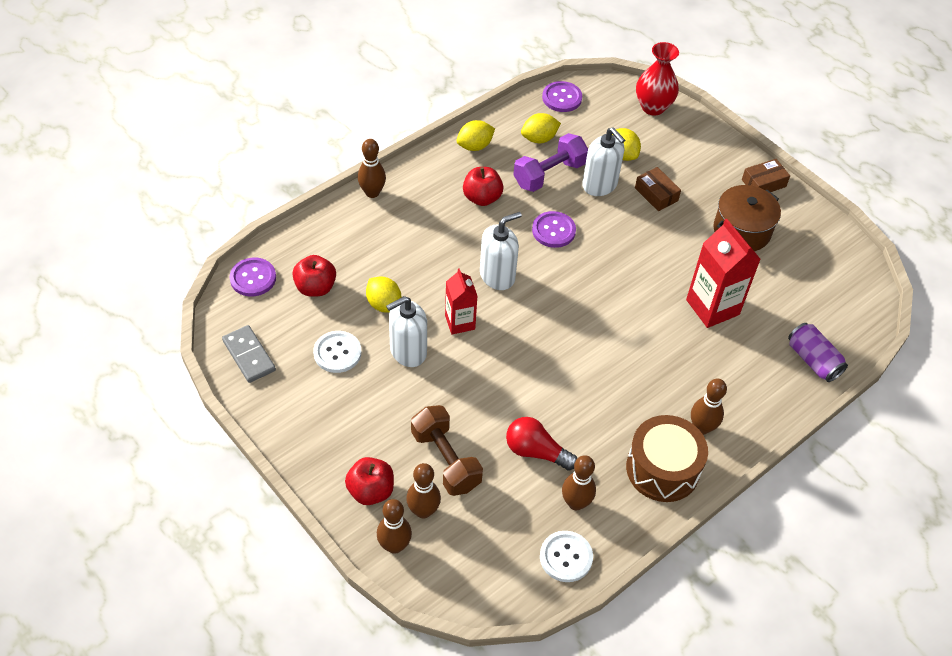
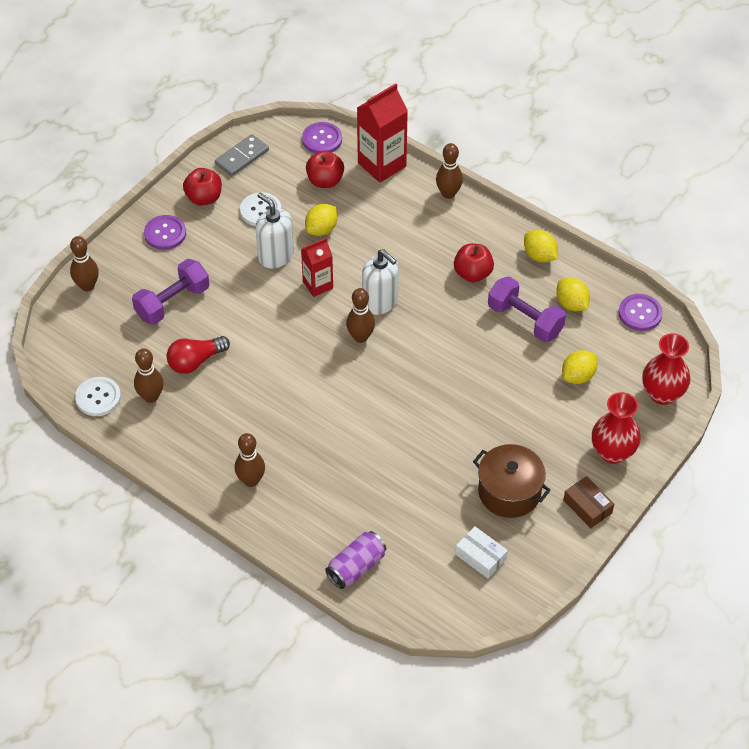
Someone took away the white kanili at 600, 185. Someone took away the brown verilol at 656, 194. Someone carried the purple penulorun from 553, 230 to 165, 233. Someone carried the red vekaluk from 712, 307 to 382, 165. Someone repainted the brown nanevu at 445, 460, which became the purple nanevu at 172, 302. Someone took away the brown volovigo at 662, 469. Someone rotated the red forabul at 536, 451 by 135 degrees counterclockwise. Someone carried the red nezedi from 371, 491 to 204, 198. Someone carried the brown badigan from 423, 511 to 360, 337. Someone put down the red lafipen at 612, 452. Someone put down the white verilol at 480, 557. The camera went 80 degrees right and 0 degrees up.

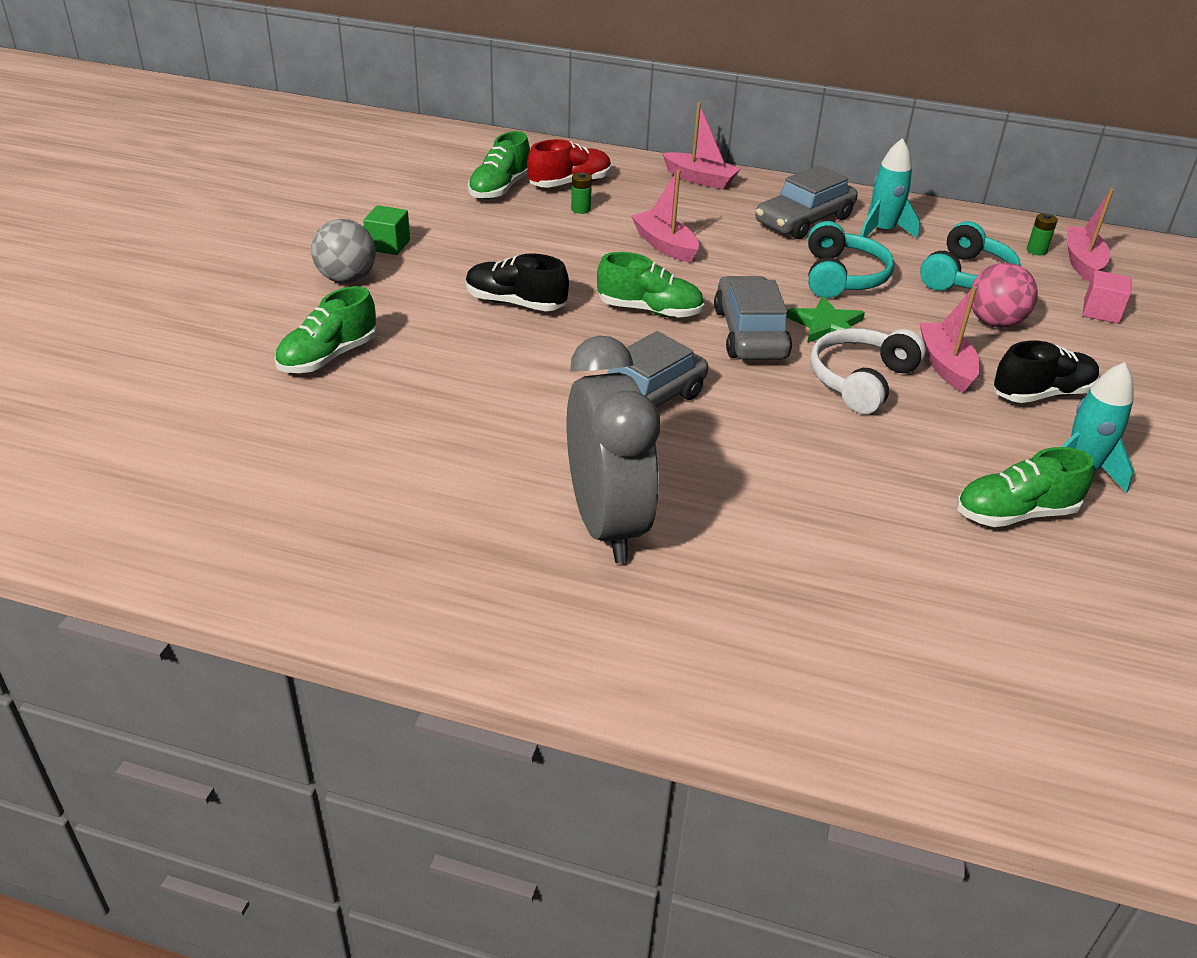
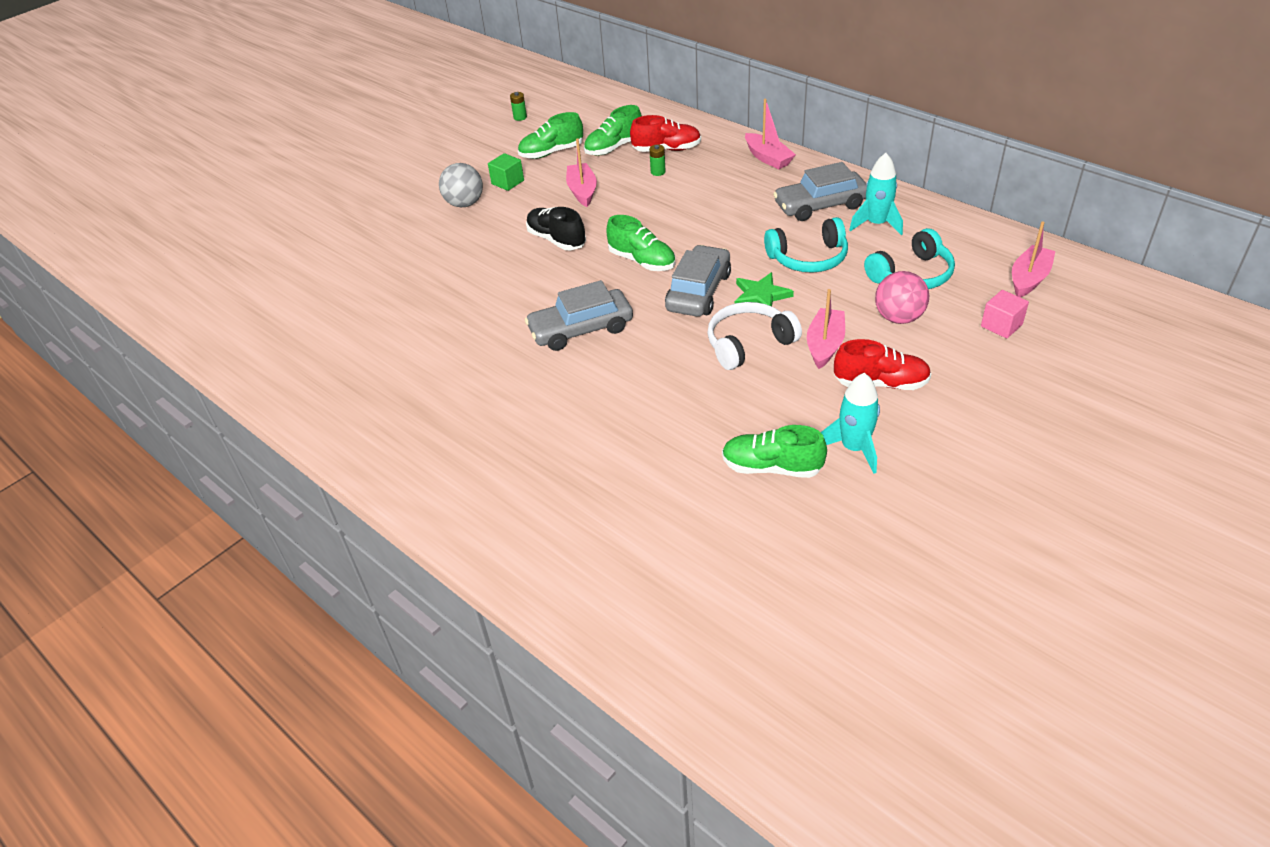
Someone carried the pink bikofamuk from 665, 245 to 582, 191. Someone carried the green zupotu from 1036, 250 to 520, 117. Someone rotated the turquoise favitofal at 842, 277 by 45 degrees clockwise. Someone carried the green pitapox from 328, 357 to 551, 152. Someone took away the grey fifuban at 607, 524. Someone repainted the black pitapox at 1041, 394, which became the red pitapox at 880, 383. The camera went 30 degrees right and 5 degrees up.

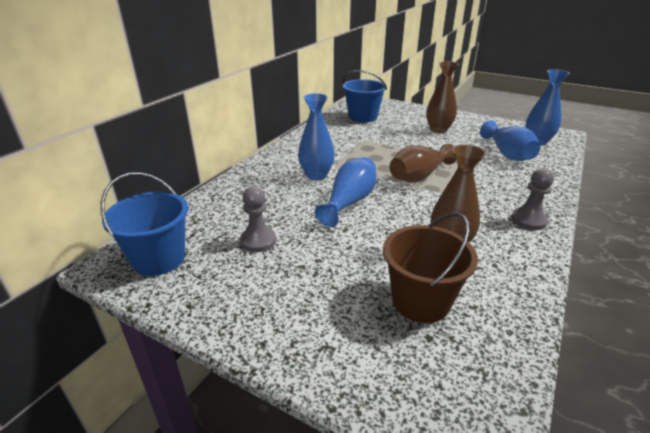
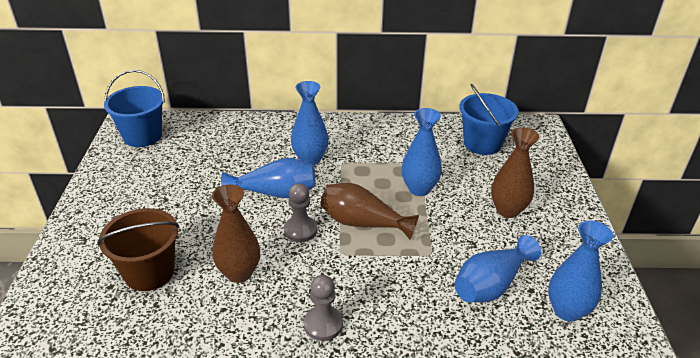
Someone carried the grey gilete from 258, 241 to 300, 230. Someone put down the blue lafipen at 419, 189. The camera went 60 degrees right and 5 degrees up.

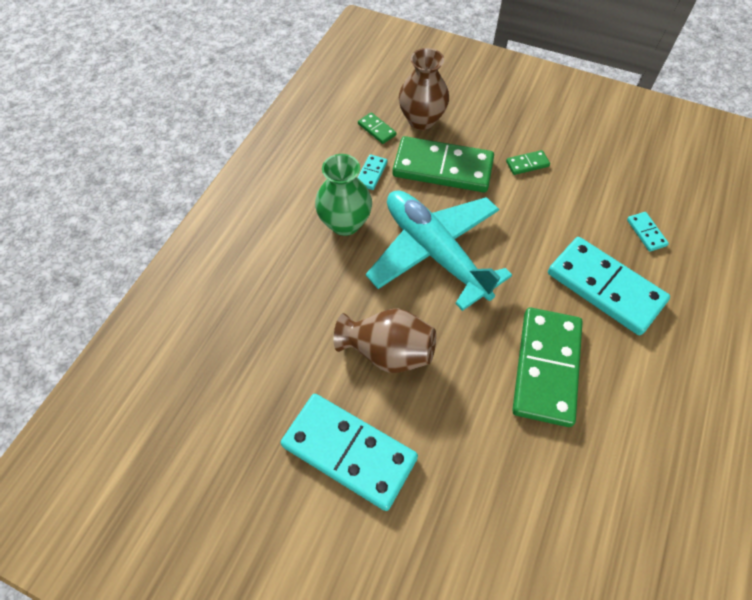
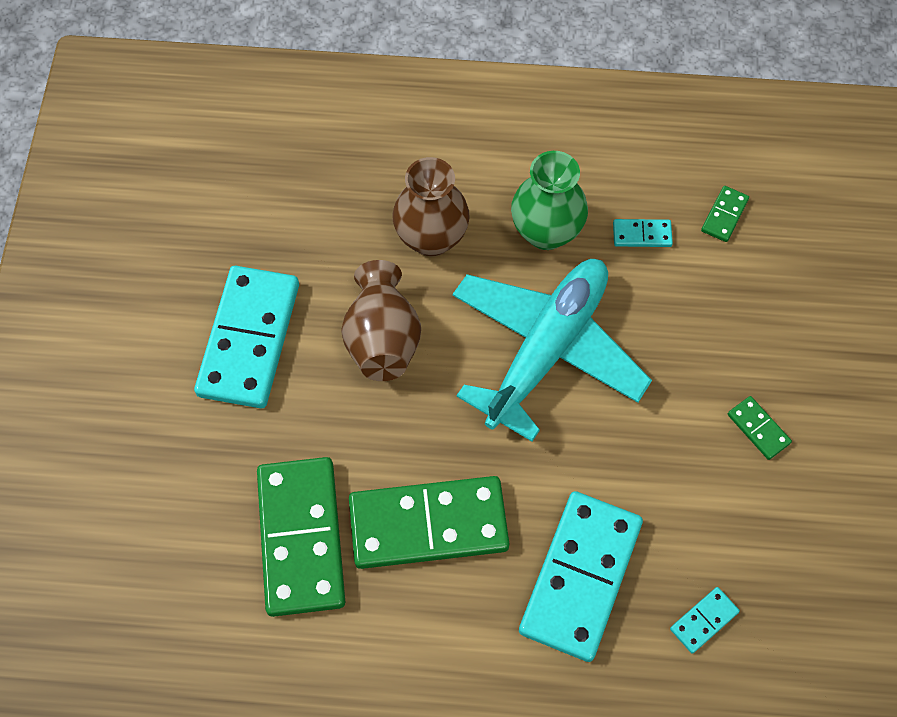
Someone carried the brown lafipen from 421, 120 to 431, 238. Someone carried the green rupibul from 442, 168 to 301, 538. The camera went 70 degrees right and 5 degrees up.

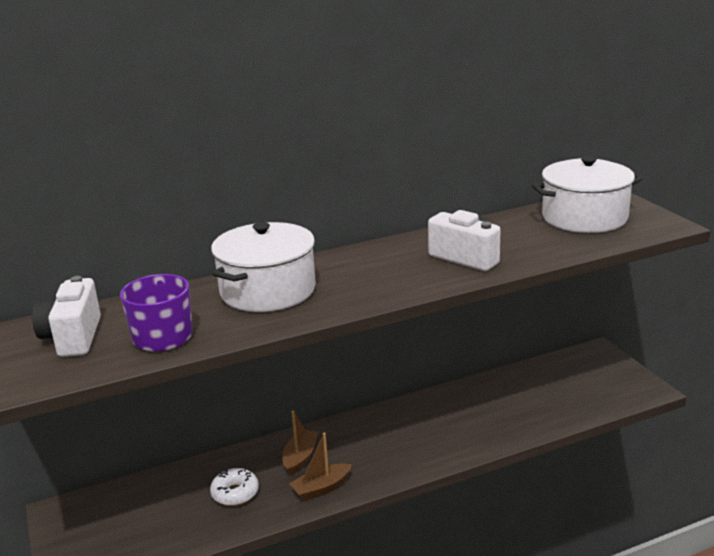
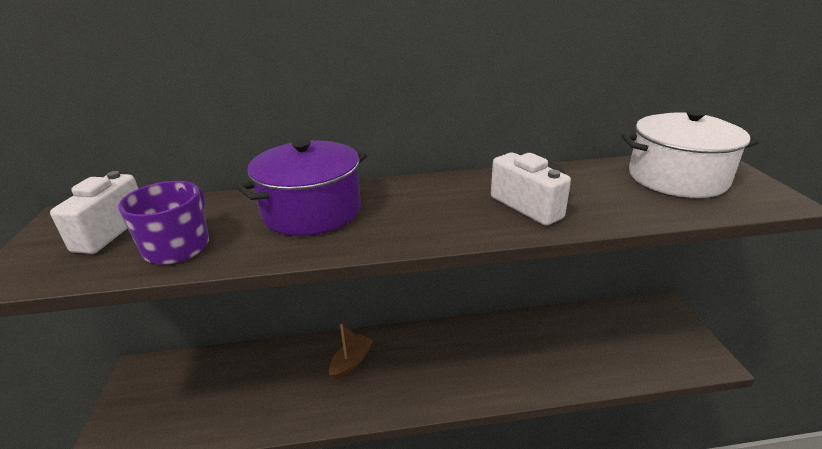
Someone repainted the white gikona at 268, 290, which became the purple gikona at 312, 211. Someone took away the brown bikofamuk at 321, 488. Someone took away the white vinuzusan at 235, 493. The camera went 15 degrees right and 5 degrees up.

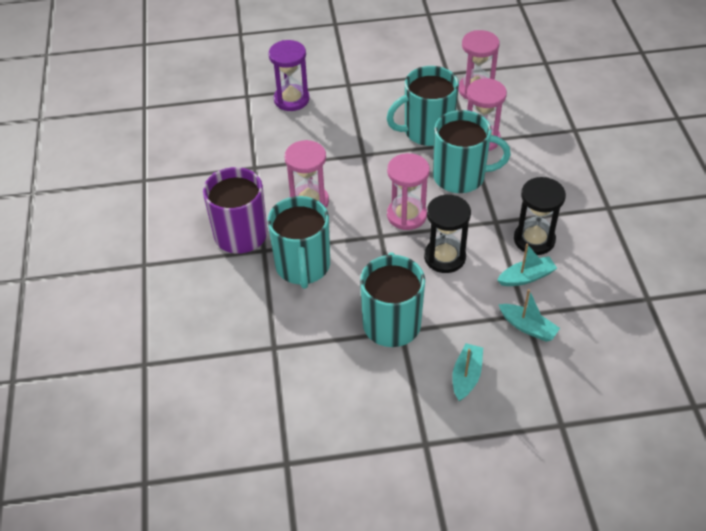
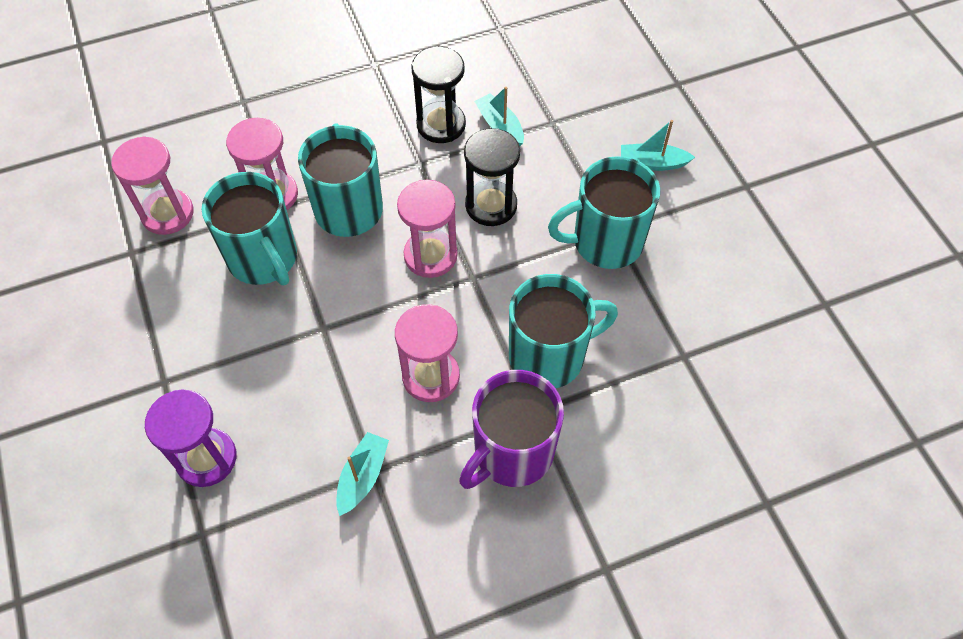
Someone carried the turquoise bikofamuk from 528, 327 to 362, 476. The camera went 105 degrees left and 10 degrees up.

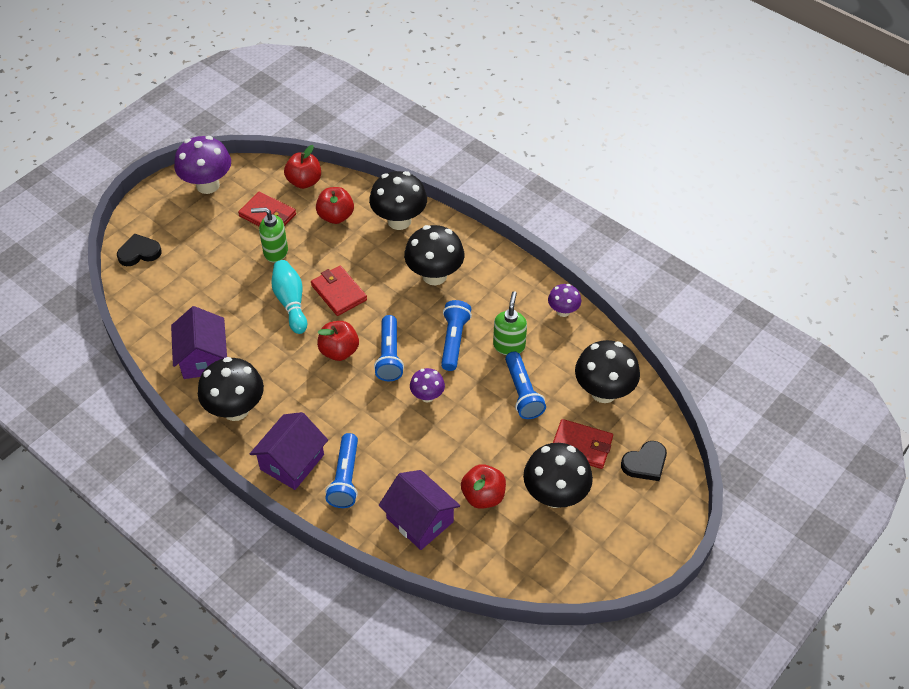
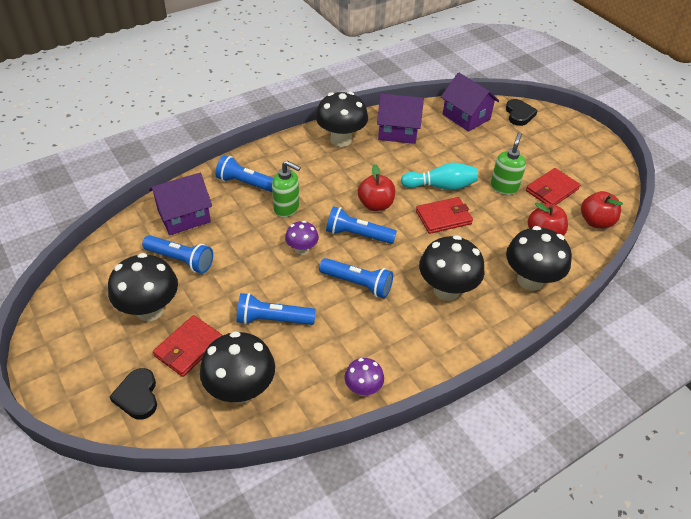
Someone took away the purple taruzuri at 207, 185. Someone carried the green kanili from 509, 345 to 287, 208. Someone carried the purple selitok from 292, 462 to 466, 117. Someone swapped the red nezedi at 483, 496 for the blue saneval at 180, 260. The camera went 105 degrees right and 5 degrees down.

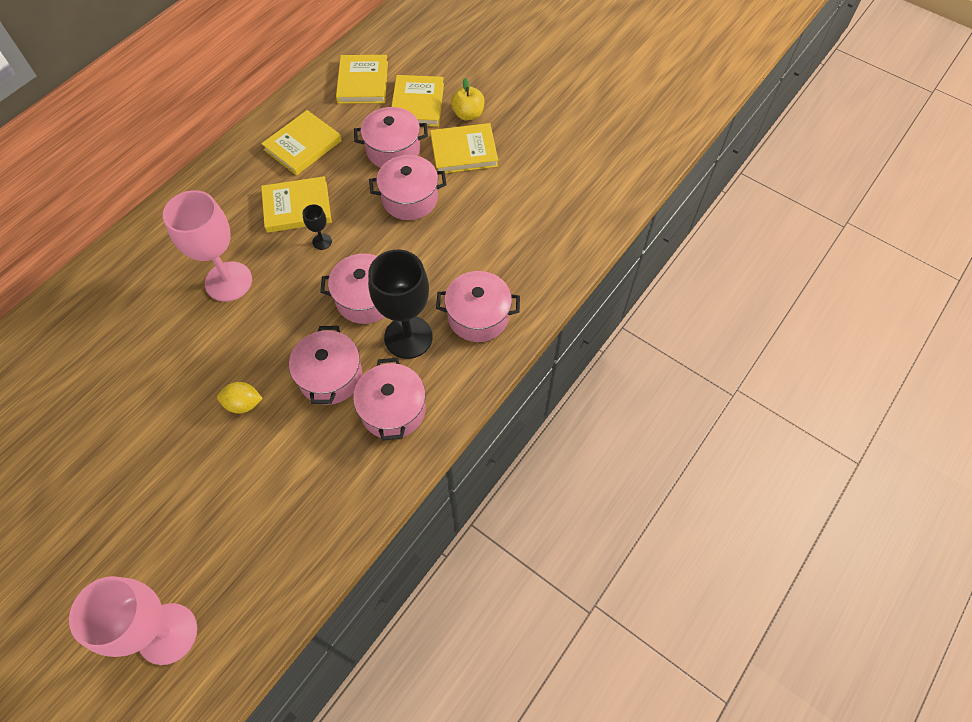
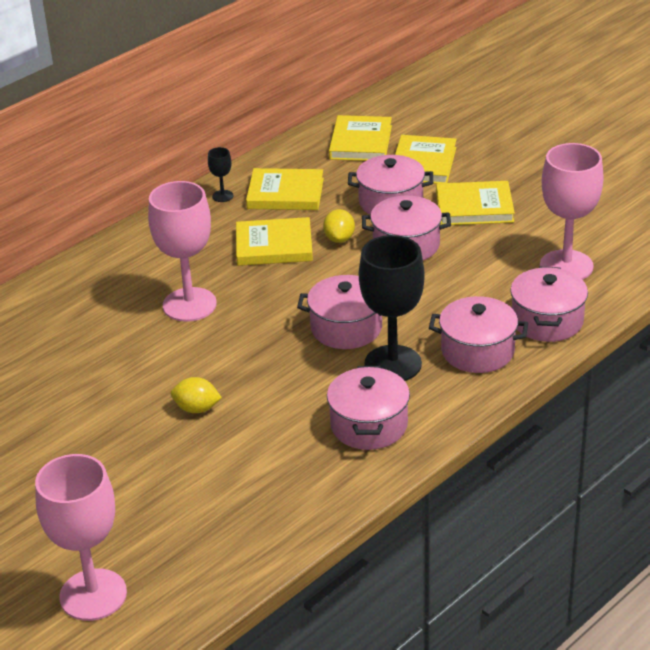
Someone took away the yellow nezedi at 468, 114. Someone rotated the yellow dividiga at 302, 145 by 45 degrees clockwise. Someone carried the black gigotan from 322, 241 to 222, 196. Someone carried the pink gikona from 330, 376 to 547, 321. Someone put down the pink gigotan at 566, 266. Someone put down the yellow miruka at 339, 239. The camera went 10 degrees right and 25 degrees down.

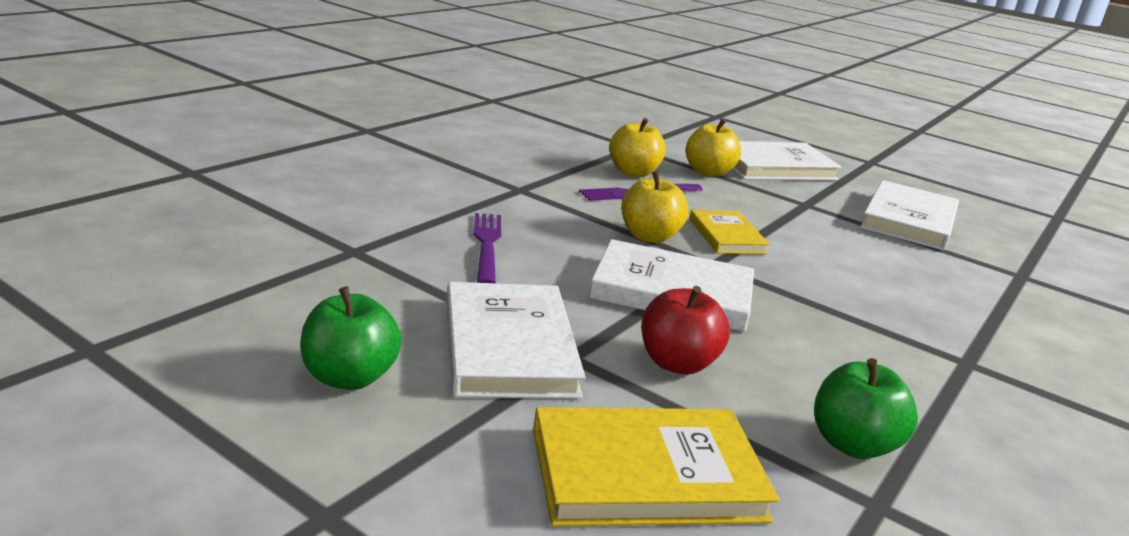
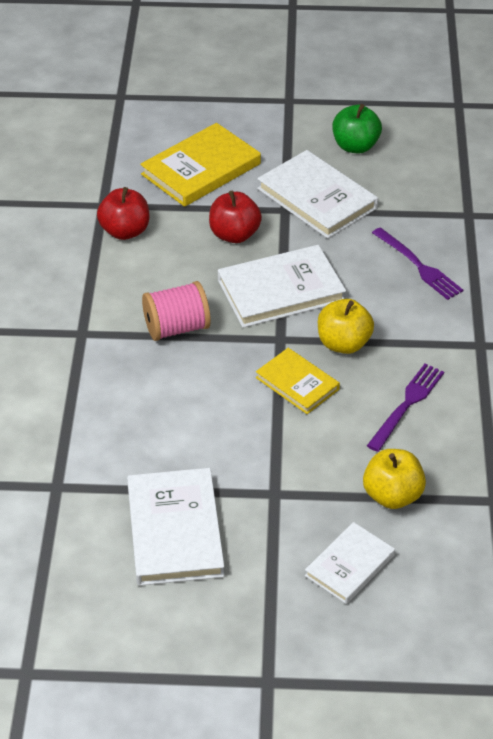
Someone took away the yellow nezedi at 633, 173. Someone scaled the white dividiga at 774, 167 by 0.61. Someone repainted the green nezedi at 852, 444, which became the red nezedi at 125, 231. Someone put down the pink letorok at 176, 328. The camera went 150 degrees right and 20 degrees up.

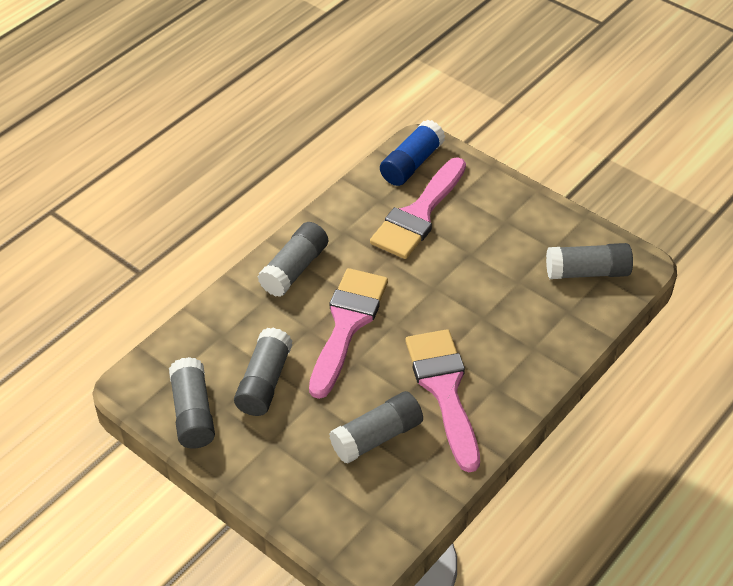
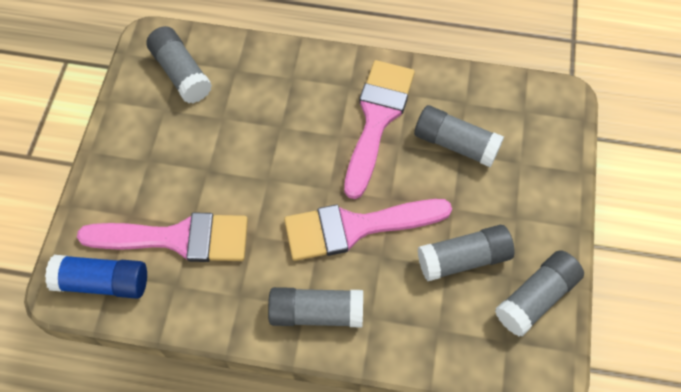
Someone rotated the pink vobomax at 444, 390 by 150 degrees clockwise. The camera went 120 degrees left and 15 degrees up.

